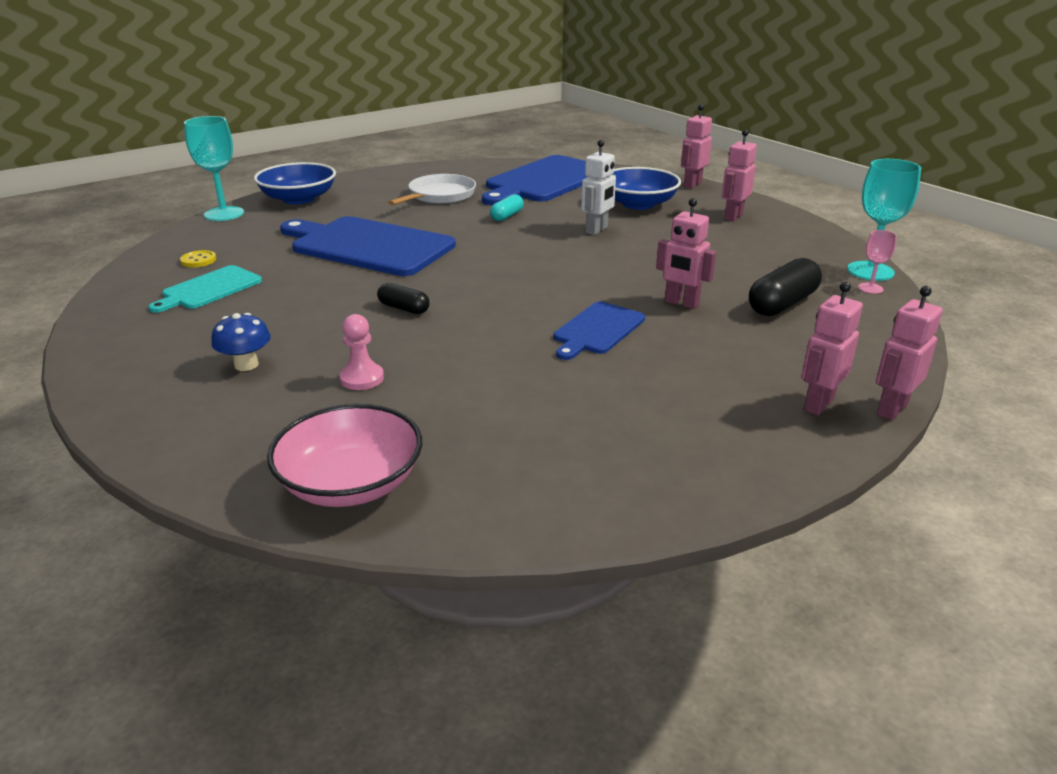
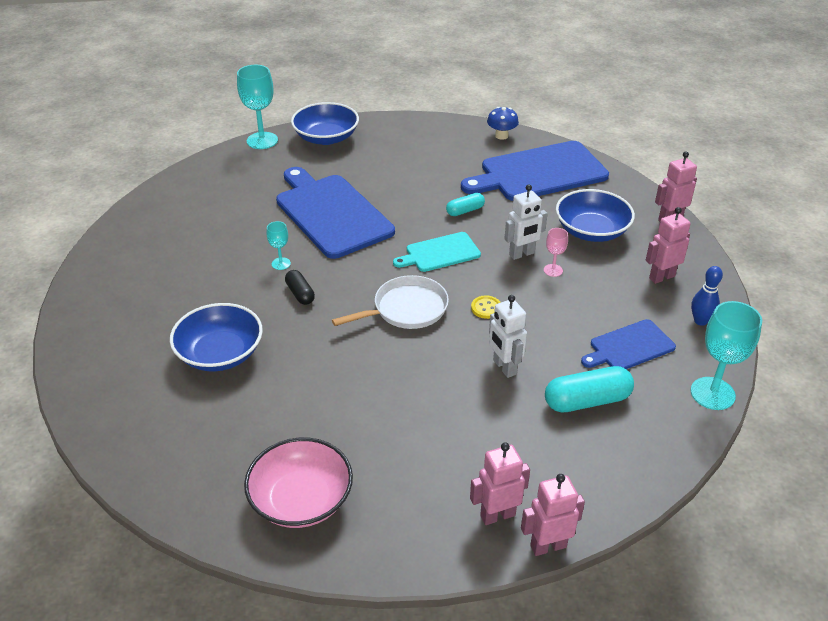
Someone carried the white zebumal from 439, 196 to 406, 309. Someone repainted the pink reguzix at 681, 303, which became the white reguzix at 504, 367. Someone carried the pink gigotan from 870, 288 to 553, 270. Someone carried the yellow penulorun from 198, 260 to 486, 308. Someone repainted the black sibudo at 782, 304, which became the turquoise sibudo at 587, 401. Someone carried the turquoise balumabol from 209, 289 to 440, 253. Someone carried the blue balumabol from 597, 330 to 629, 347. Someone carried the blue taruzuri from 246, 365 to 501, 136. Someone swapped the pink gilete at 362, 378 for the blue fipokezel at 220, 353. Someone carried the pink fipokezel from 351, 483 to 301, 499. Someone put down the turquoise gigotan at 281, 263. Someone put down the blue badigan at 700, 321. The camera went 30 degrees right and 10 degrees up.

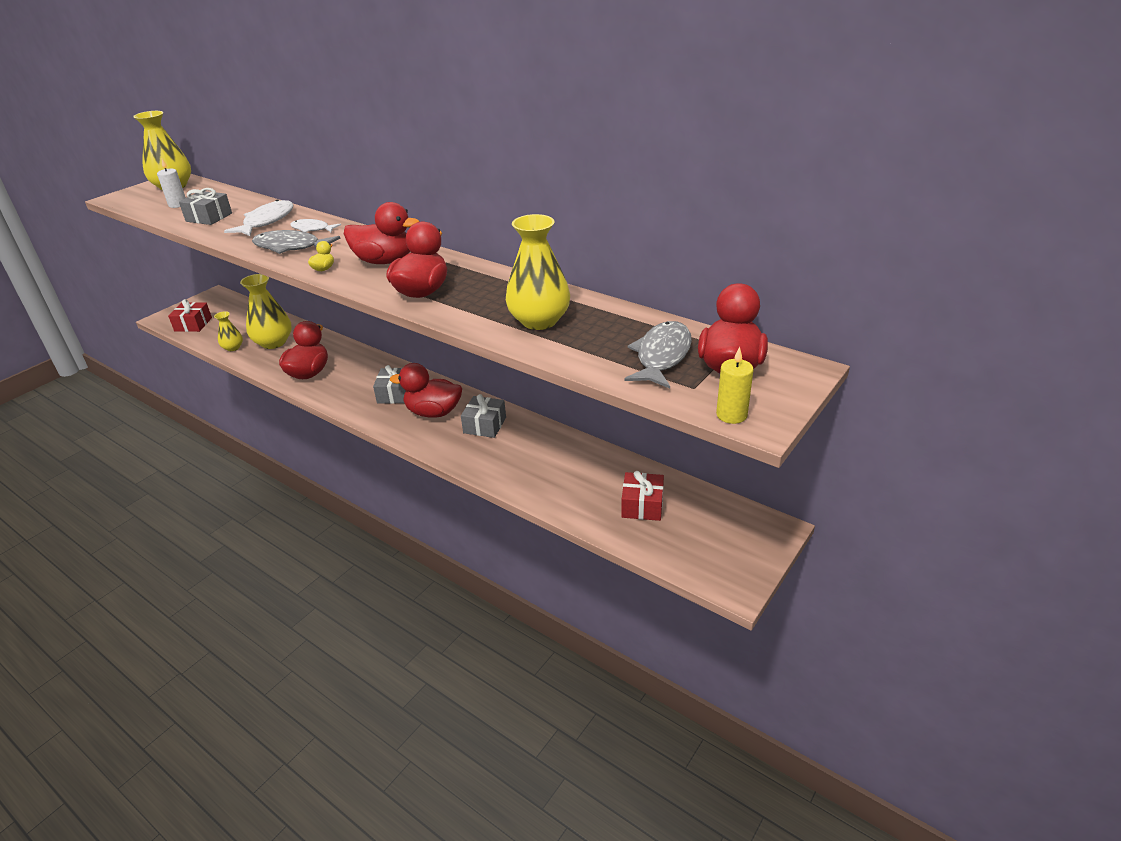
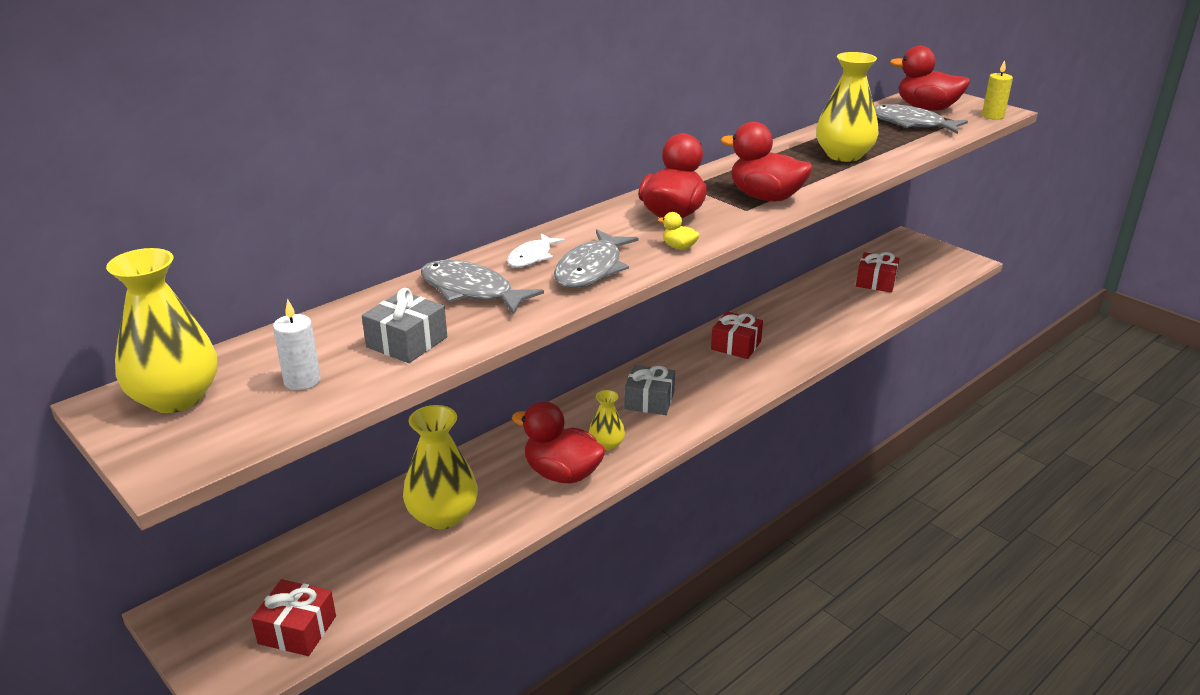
Someone repainted the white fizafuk at 266, 221, which became the grey fizafuk at 471, 291. Someone carried the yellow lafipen from 233, 348 to 606, 444. Someone took away the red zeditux at 433, 412. Someone repainted the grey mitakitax at 485, 425, which became the red mitakitax at 736, 345. The camera went 80 degrees left and 5 degrees down.

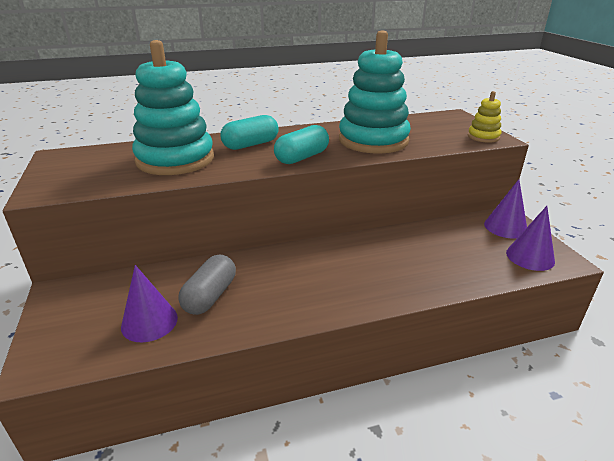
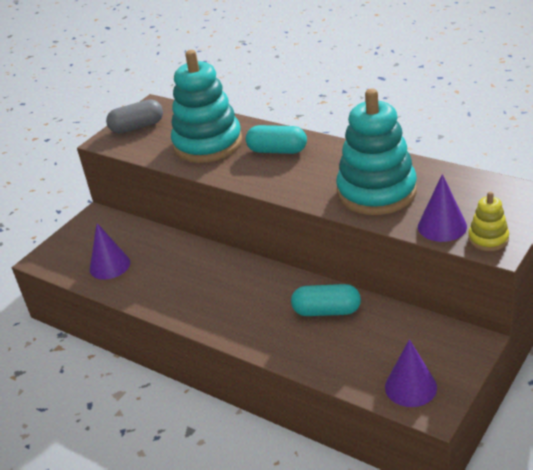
Someone carried the turquoise sibudo from 302, 157 to 327, 311. Someone carried the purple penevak from 505, 227 to 442, 226. Someone carried the grey sibudo from 210, 296 to 137, 127. The camera went 55 degrees right and 5 degrees up.

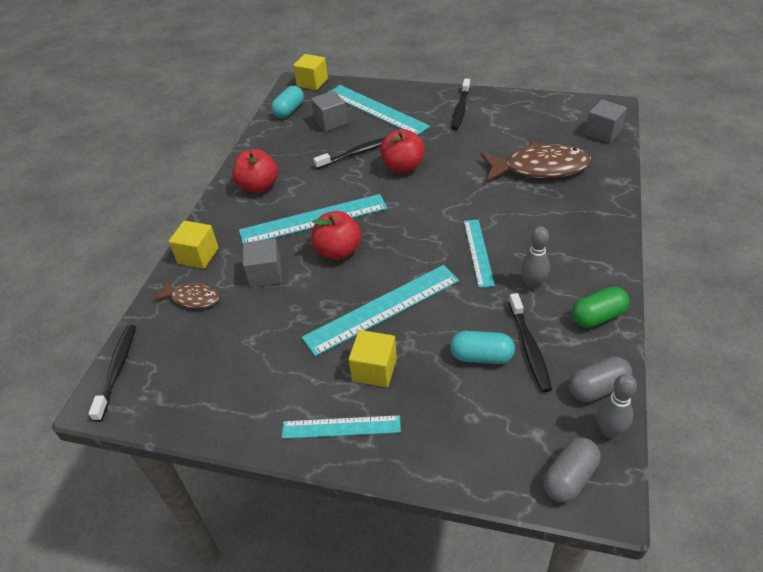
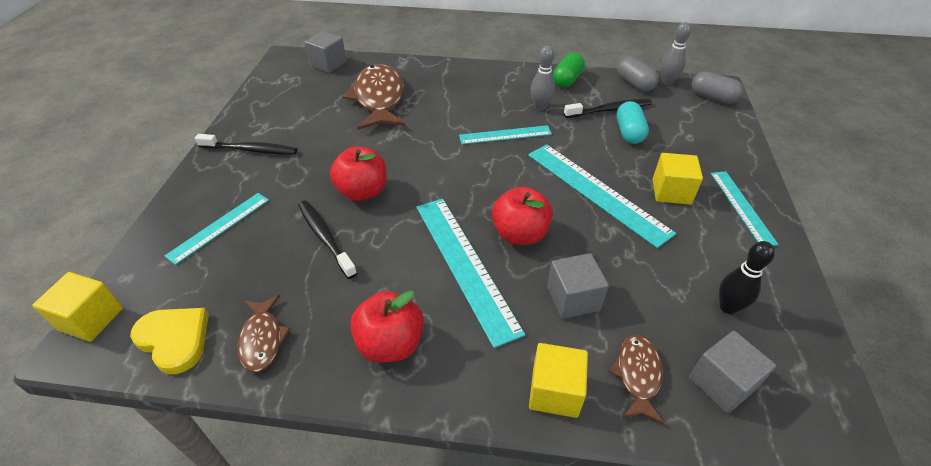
Someone scaled the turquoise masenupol at 376, 110 by 0.60. Someone swapped the turquoise sibudo at 289, 110 for the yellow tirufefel at 174, 340. Someone carried the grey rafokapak from 331, 122 to 722, 383. Someone rotated the green sibudo at 597, 316 by 60 degrees clockwise. Someone took away the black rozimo at 117, 370. Someone put down the black badigan at 728, 307. Someone put down the brown fizafuk at 262, 339. The camera went 100 degrees left and 0 degrees up.

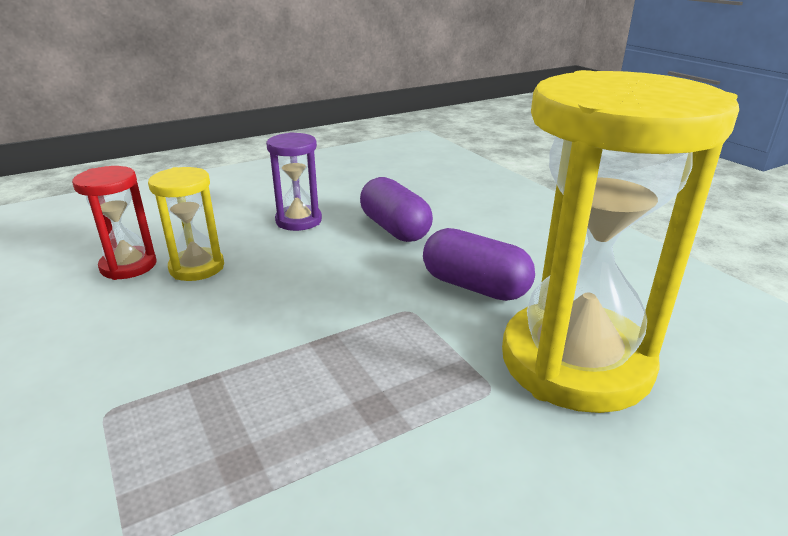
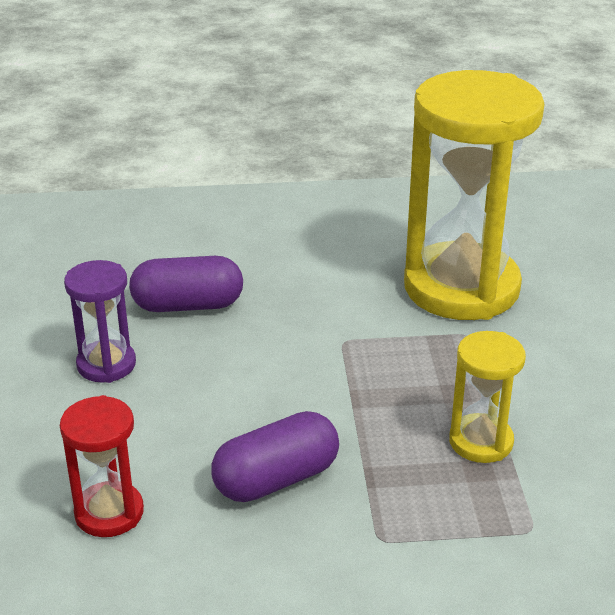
Someone carried the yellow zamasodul from 197, 267 to 481, 442. Someone carried the purple sibudo from 475, 286 to 276, 479. The camera went 65 degrees left and 5 degrees up.

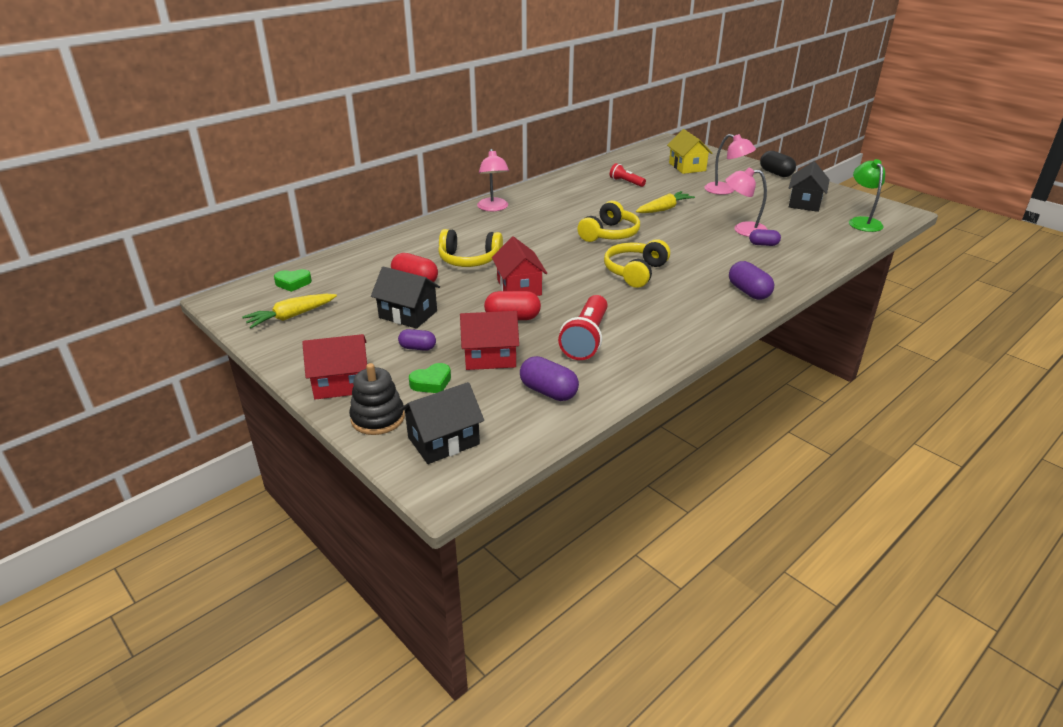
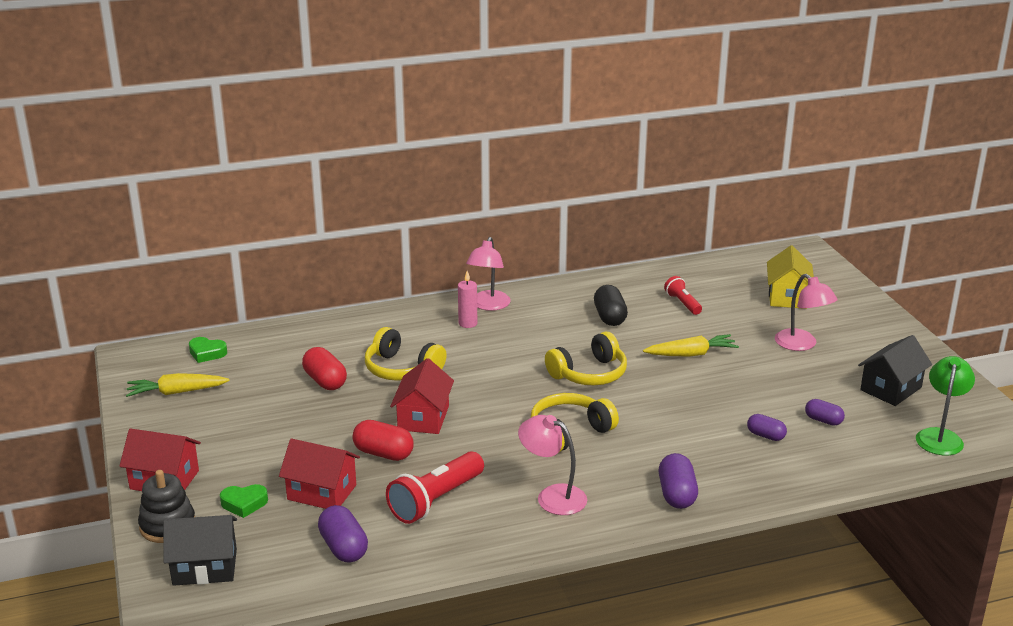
Someone carried the black sibudo from 776, 173 to 610, 317. Someone carried the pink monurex from 743, 230 to 552, 496. Someone took away the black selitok at 408, 314. Someone carried the purple sibudo from 417, 348 to 823, 420. Someone put down the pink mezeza at 468, 323. The camera went 25 degrees right and 5 degrees down.

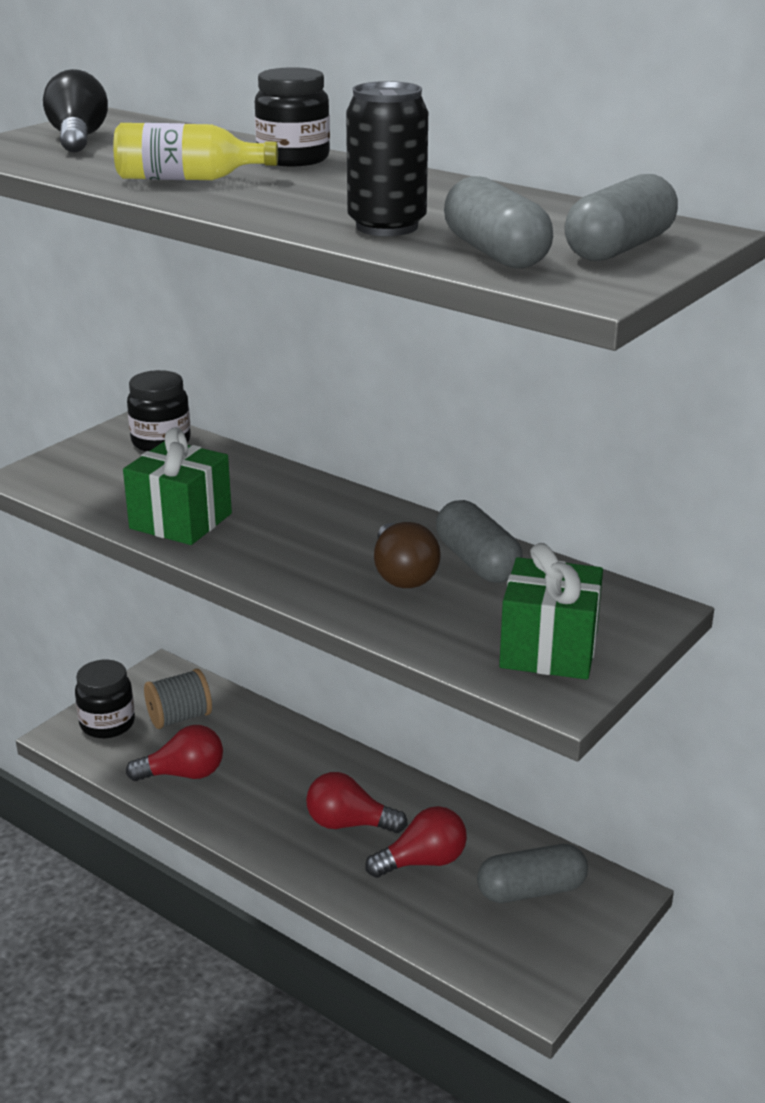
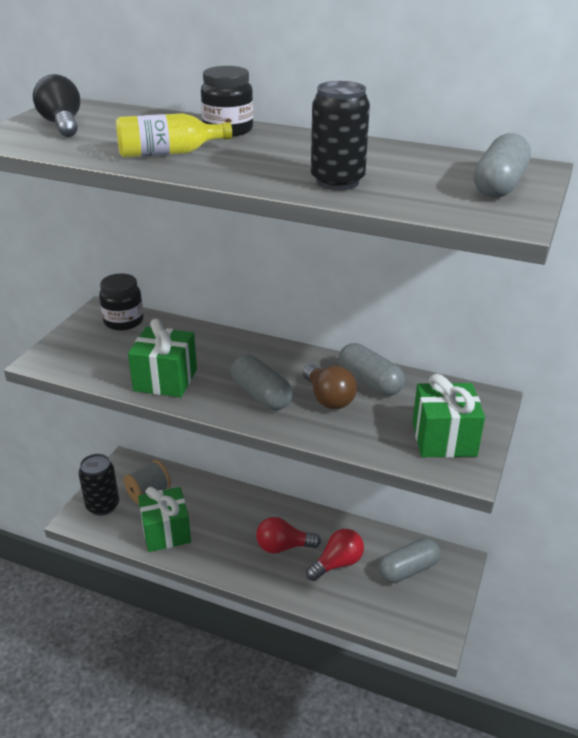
Someone carried the grey sibudo from 495, 253 to 261, 395. Someone swapped the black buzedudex at 107, 724 for the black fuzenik at 102, 506. Someone swapped the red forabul at 183, 774 for the green mitakitax at 166, 532. The camera went 15 degrees left and 5 degrees up.

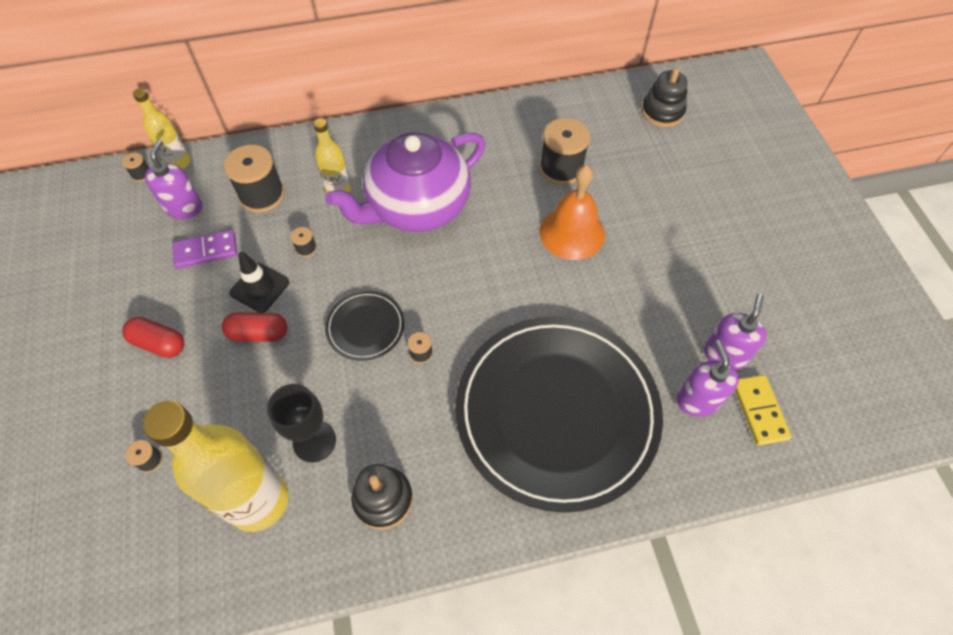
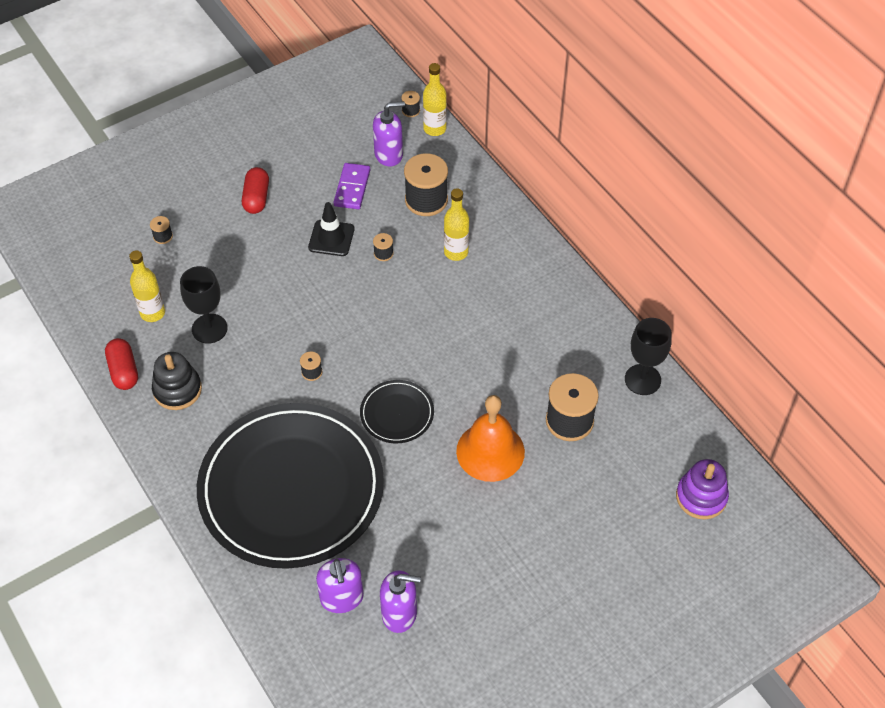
Someone repainted the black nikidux at 662, 112, which became the purple nikidux at 701, 497. Someone took away the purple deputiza at 417, 206. Someone rotated the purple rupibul at 206, 251 by 45 degrees clockwise. Someone carried the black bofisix from 365, 327 to 397, 413. Someone carried the red sibudo from 258, 333 to 124, 371. Someone rotated the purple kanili at 697, 400 by 105 degrees clockwise. Someone took away the yellow rupibul at 759, 411. Someone scaled the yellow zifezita at 258, 501 by 0.52. Someone put down the black gigotan at 642, 379. The camera went 70 degrees right and 5 degrees down.

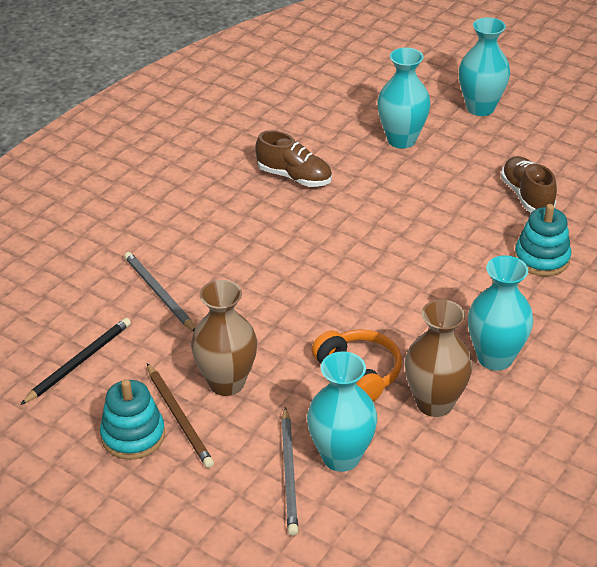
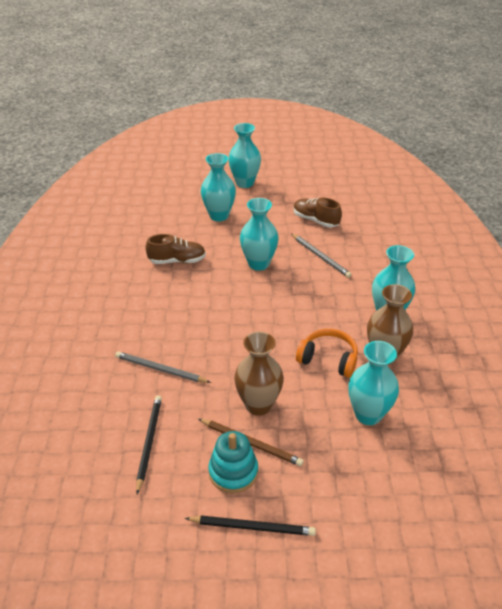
Someone took away the turquoise nikidux at 541, 258. Someone carried the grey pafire from 289, 473 to 320, 257. Someone put down the turquoise lafipen at 258, 264. Someone put down the black pafire at 252, 527. The camera went 35 degrees left and 0 degrees up.

